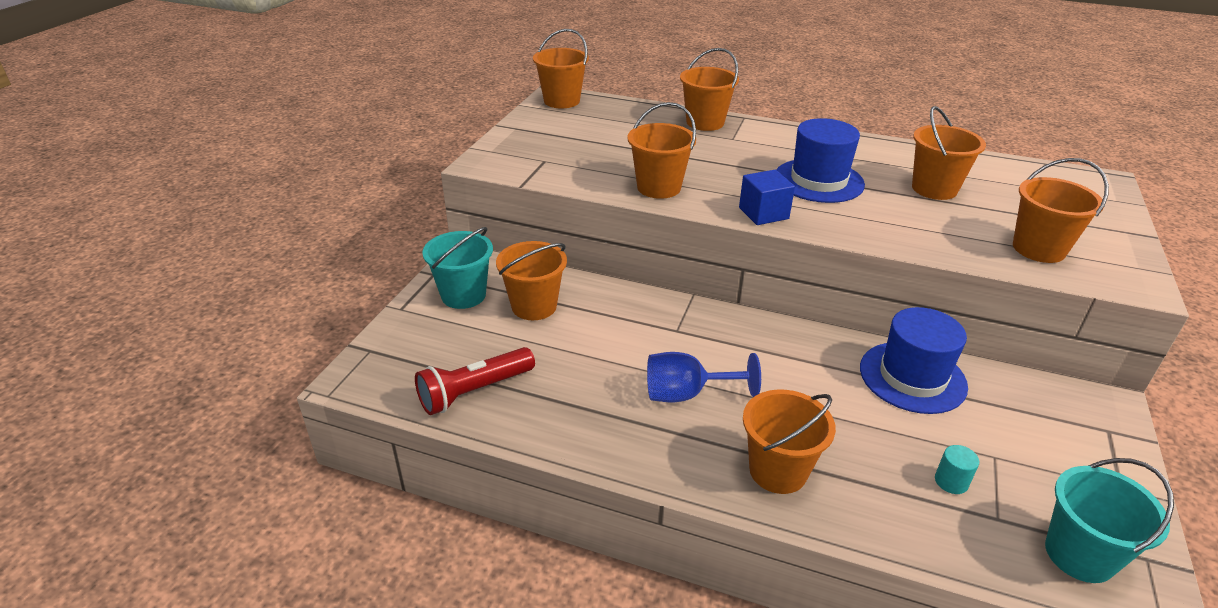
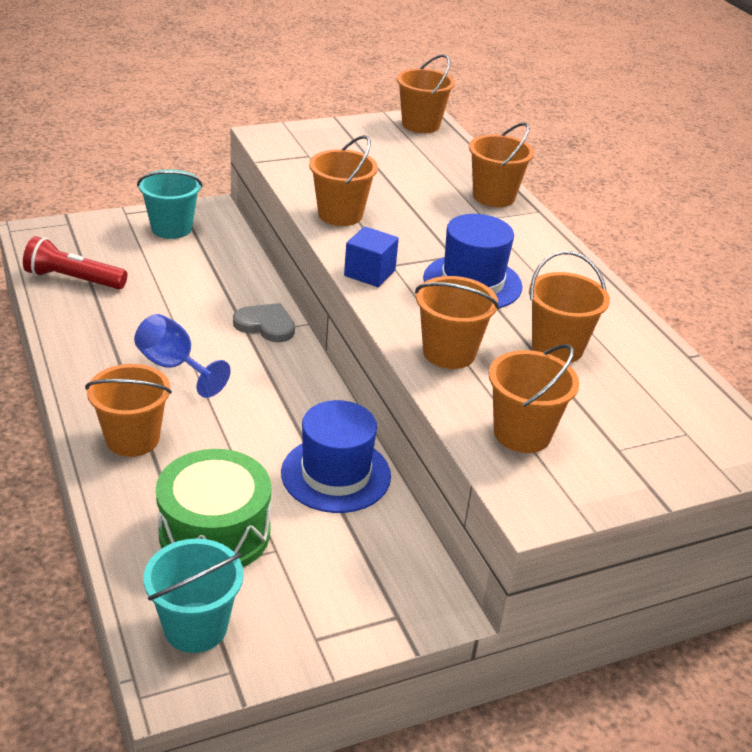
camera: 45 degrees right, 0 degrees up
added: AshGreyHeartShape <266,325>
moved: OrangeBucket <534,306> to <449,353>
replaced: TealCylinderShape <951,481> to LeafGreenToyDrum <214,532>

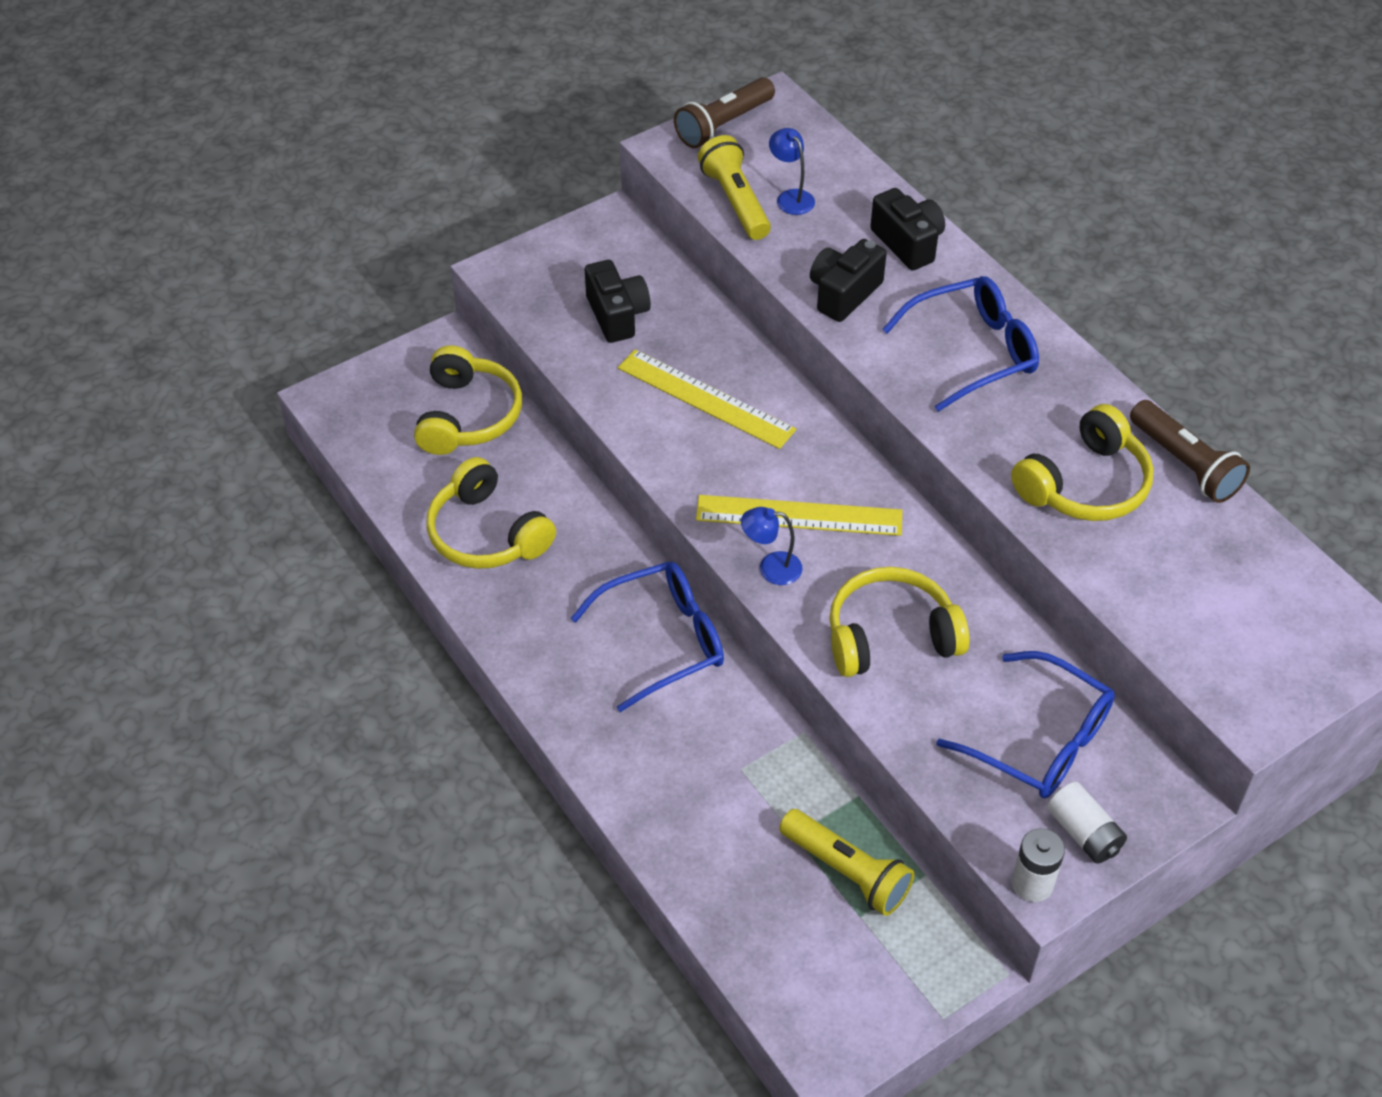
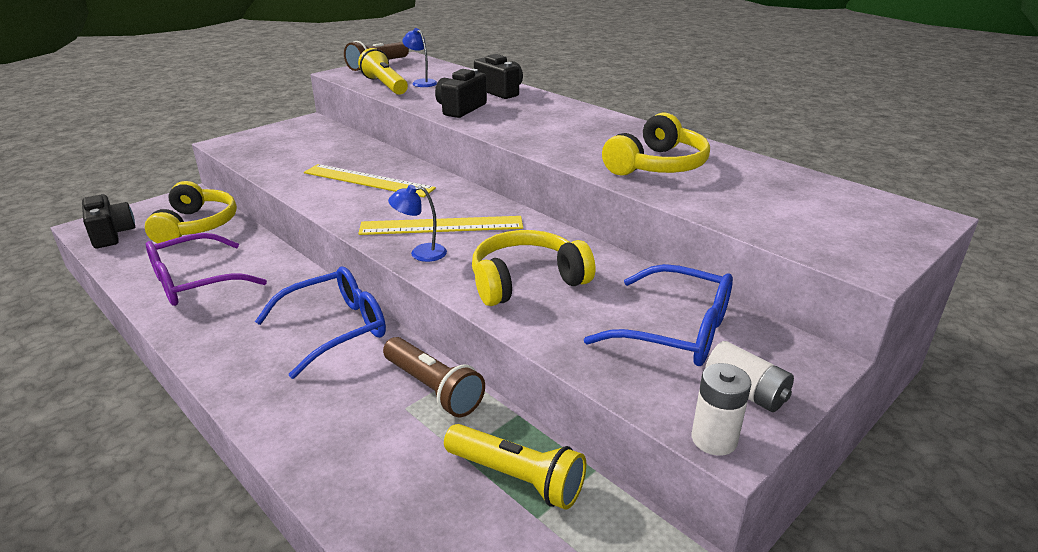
camera: 10 degrees left, 20 degrees down
removed: BlueGlasses <973,351>
moved: BlackCamera <617,315> to <111,234>; RussetPocketTorch <1185,464> to <433,389>
replaced: BrightYellowHeadphones <487,533> to PurpleGlasses <194,282>

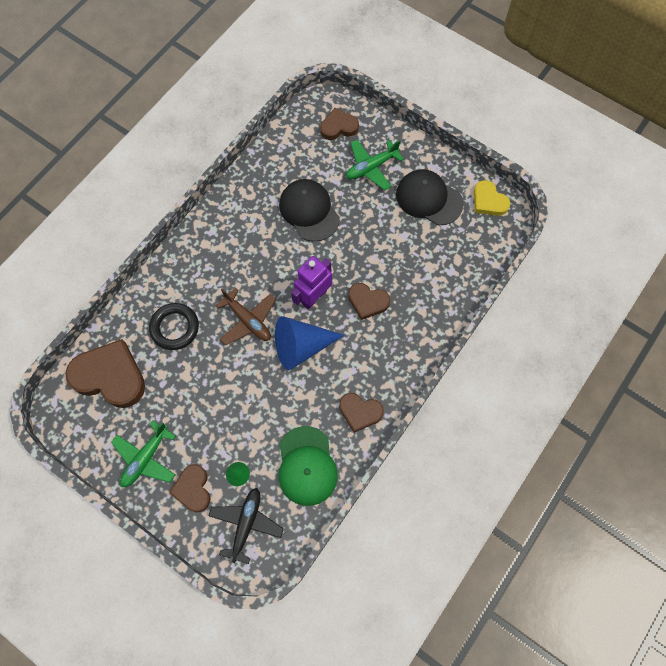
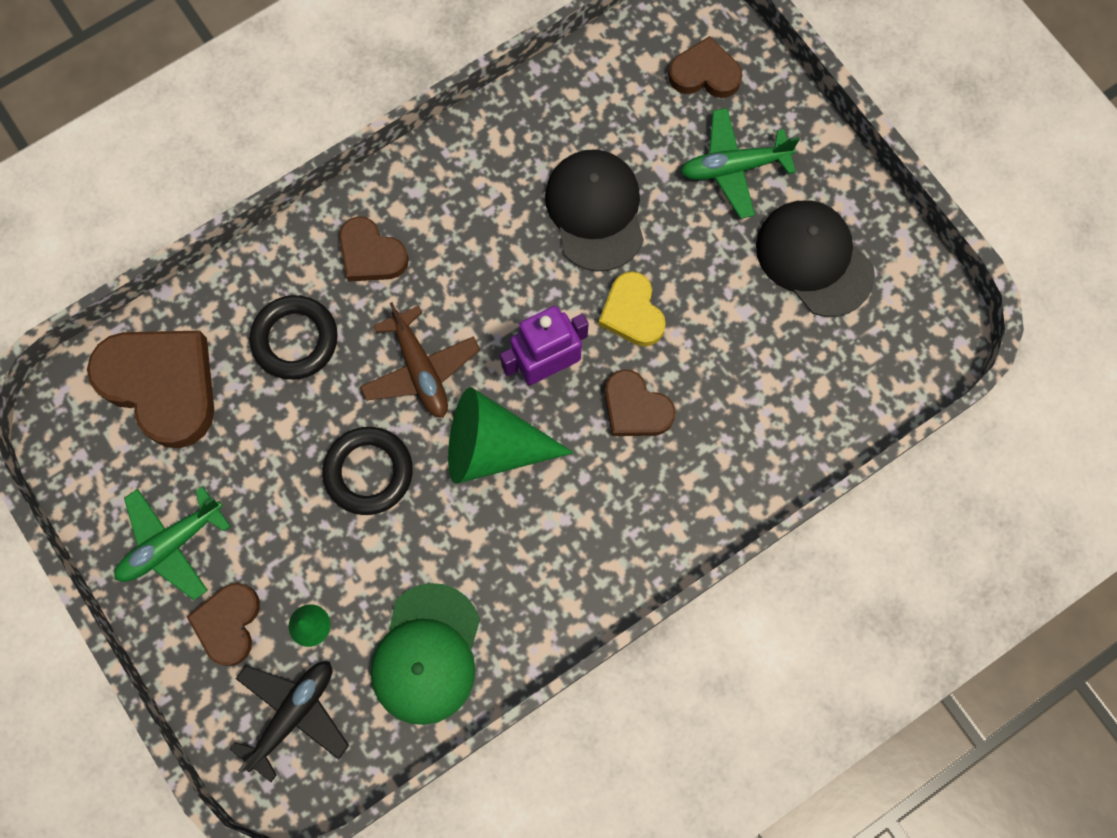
camera: 20 degrees right, 5 degrees up
added: BlackHoop <369,472>
moved: BrightYellowHeartShape <488,201> to <632,313>; RussetHeartShape <360,412> to <371,254>
recoloured: BlueCone <301,346> to LeafGreenCone <493,447>

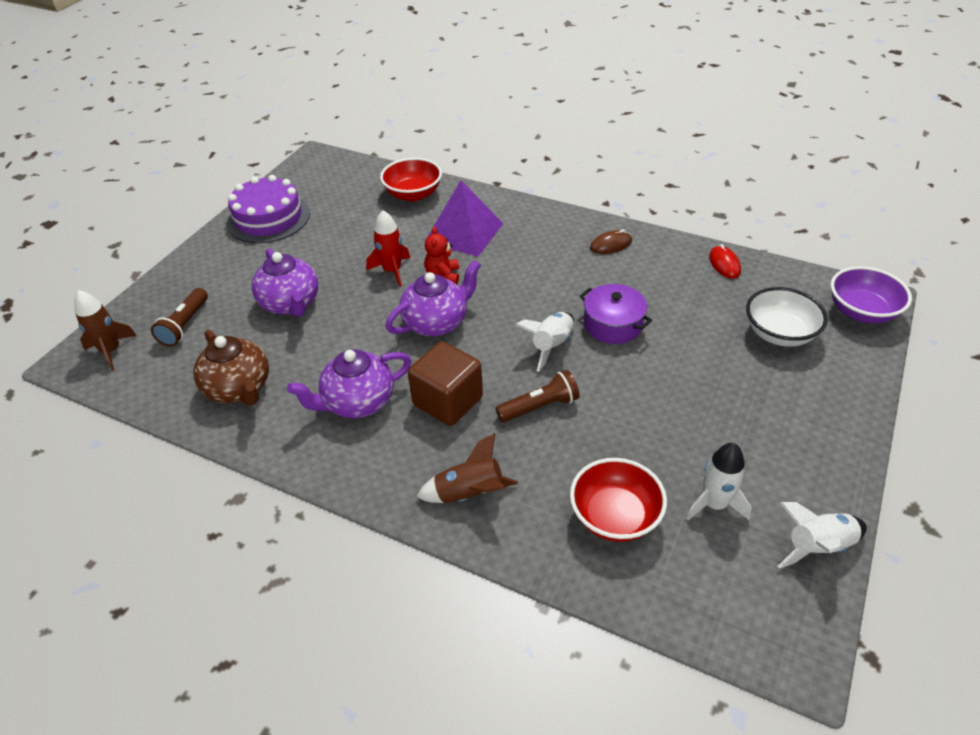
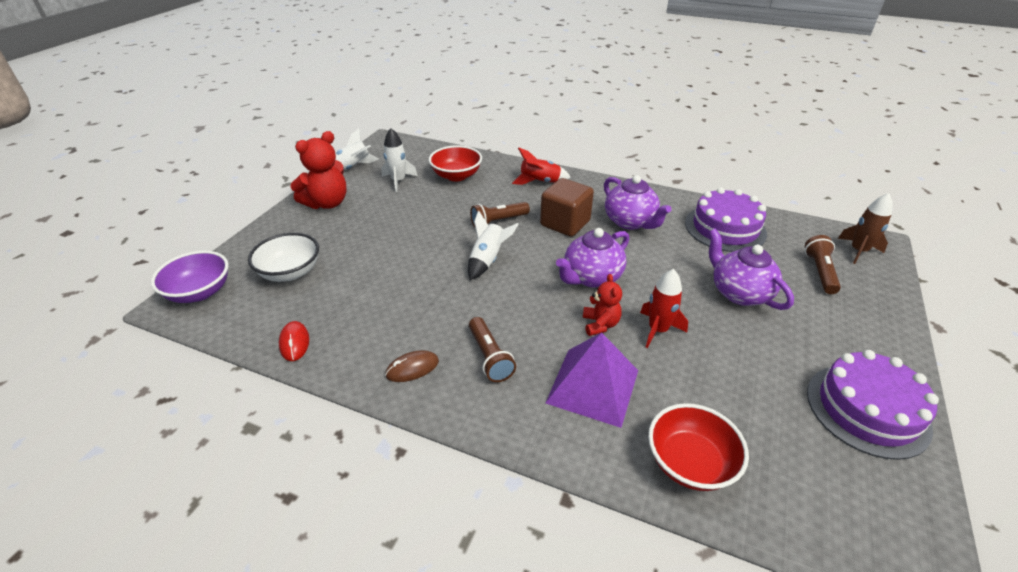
camera: 175 degrees right, 5 degrees down
removed: PurpleCookingPot <613,325>
added: RedTeddy <327,203>; RussetPocketTorch <489,357>
replaced: RussetTeaPot <239,388> to PurpleCake <725,228>
recoloured: RussetToyRocket <469,494> to RedToyRocket <540,182>
turned: PurpleTeaPot <358,402> = <630,222> 90 degrees clockwise

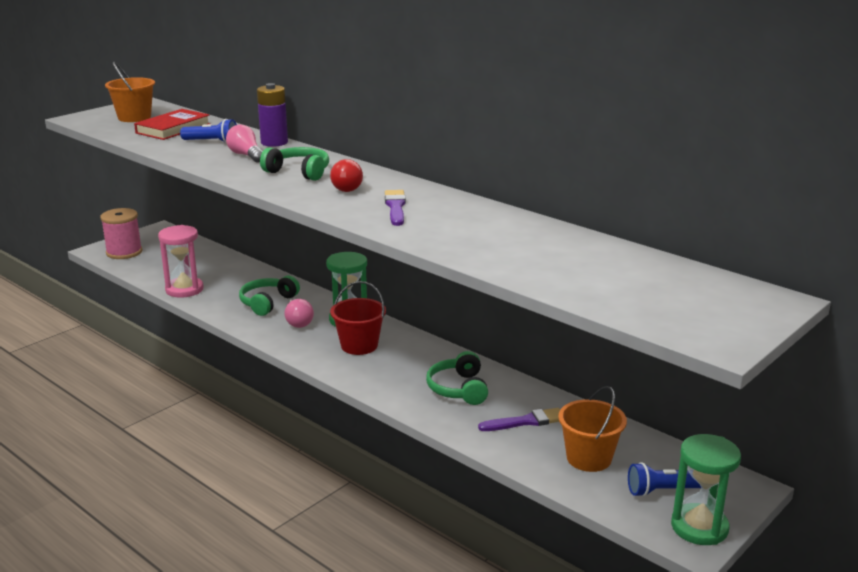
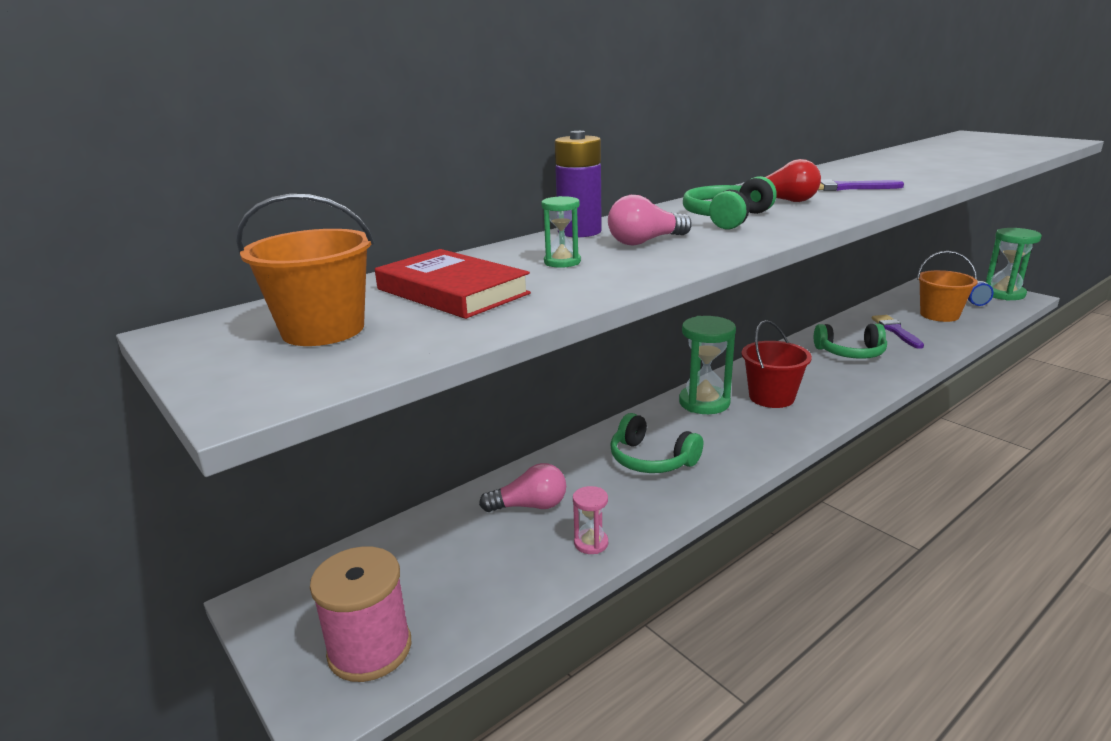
camera: 80 degrees left, 0 degrees up
moved: PinkLightBulb <298,321> to <530,506>
replaced: BluePocketTorch <212,142> to LeafGreenSandglass <562,262>
resized: PinkSandglass <184,289> = <591,543> x0.50

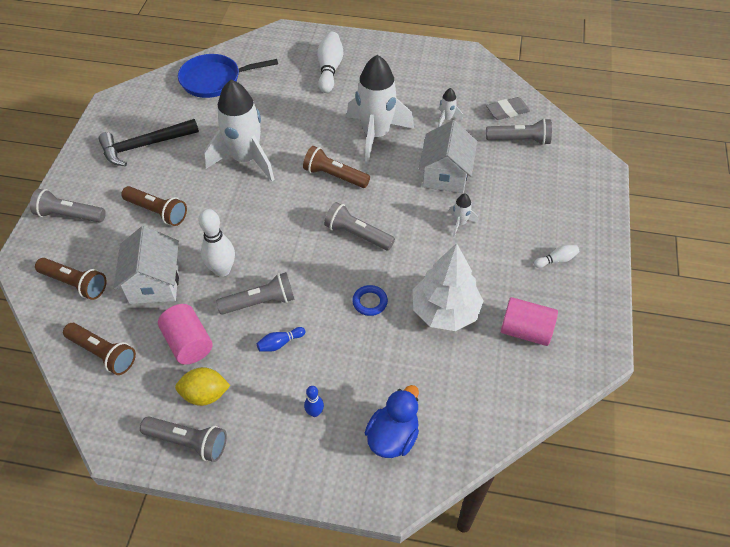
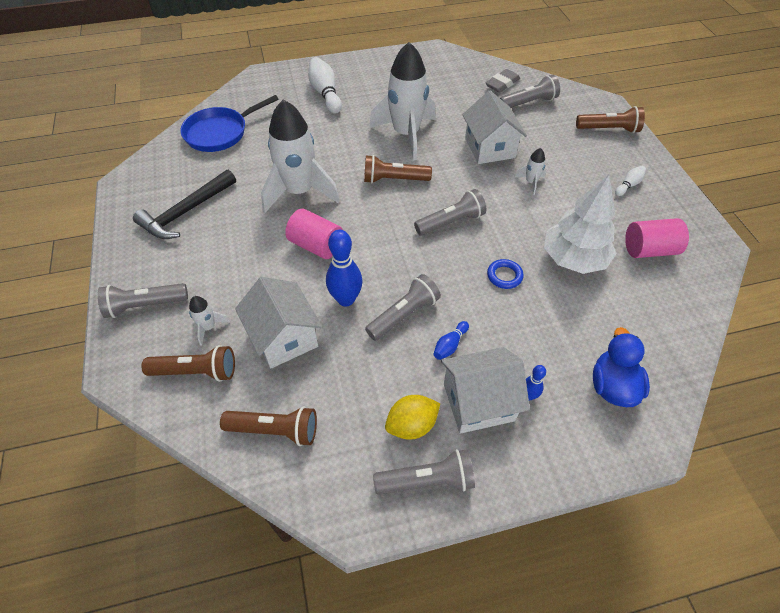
camera: 25 degrees left, 0 degrees up
added: SnowWhiteToyHouse <478,402>
moved: SnowWhiteToyRocket <446,119> to <209,327>; RussetPocketTorch <157,211> to <608,129>; PinkCylinderShape <188,343> to <316,245>
recoloured: SnowWhiteSkittle <222,270> to BlueSkittle <346,299>
turned: AshGreyPocketTorch <357,234> = <451,222> 150 degrees clockwise

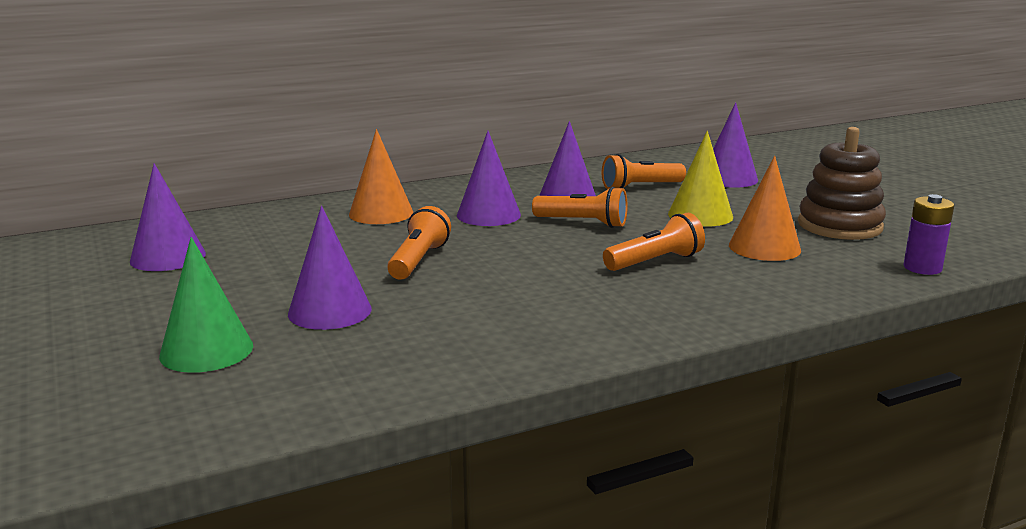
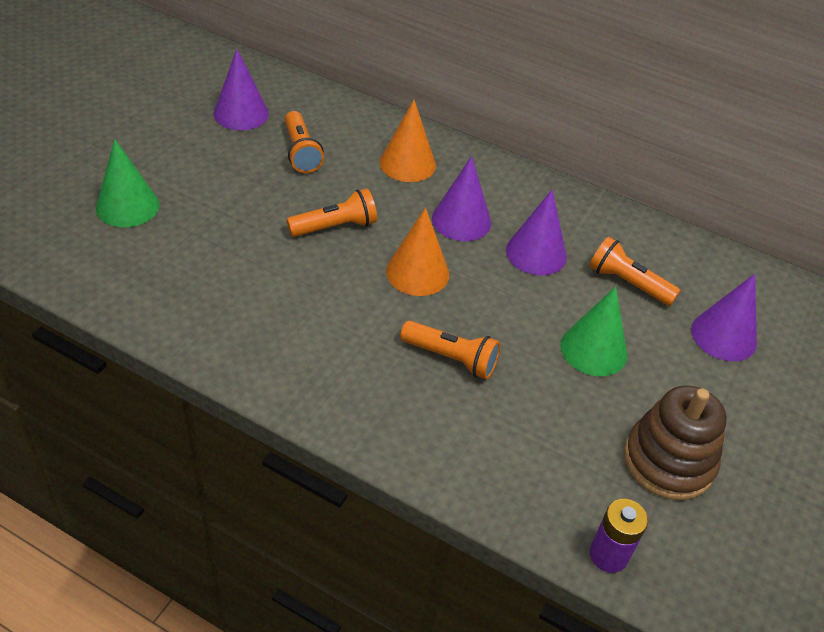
camera: 50 degrees right, 25 degrees up
removed: PurpleCone <330,311>
moved: OrangeCone <764,247> to <417,272>; OrangePocketTorch <583,223> to <301,152>
recoloured: BrightYellowCone <700,215> to LeafGreenCone <593,349>

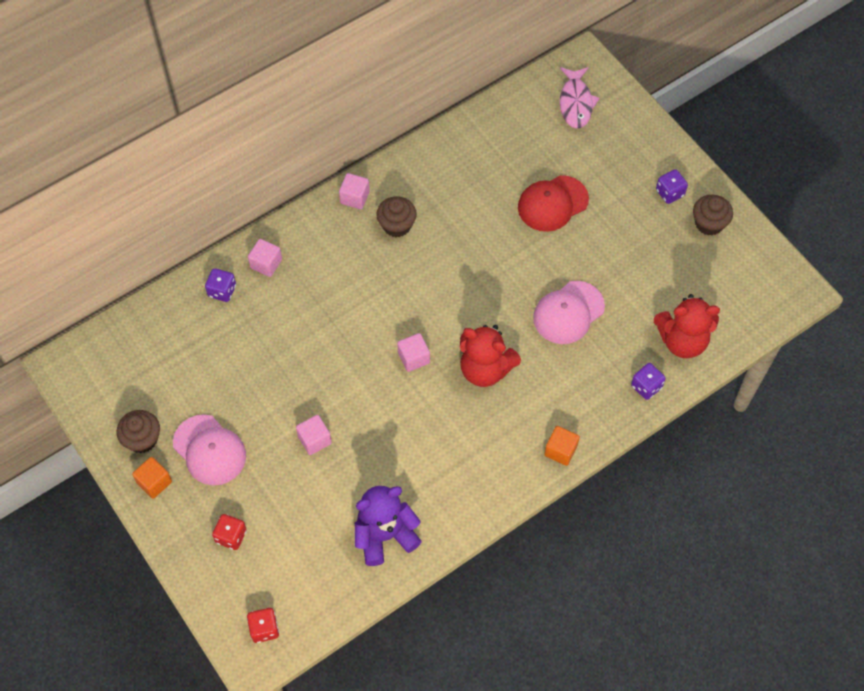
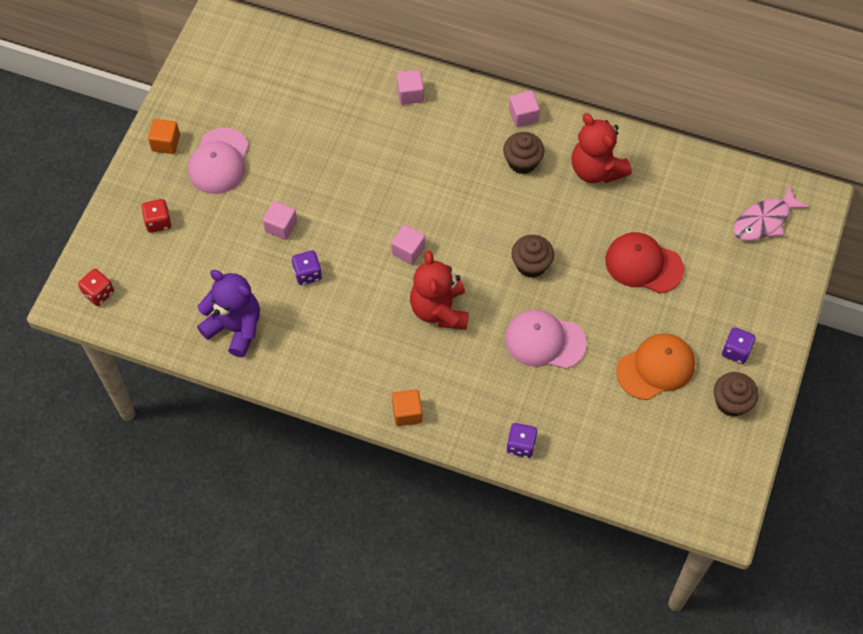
camera: 55 degrees right, 0 degrees up
added: OrangePeakedCap <656,367>
moved: PurpleDice <222,291> to <307,274>; RedTeddy <682,340> to <596,169>; RussetFairyCake <142,439> to <531,265>

